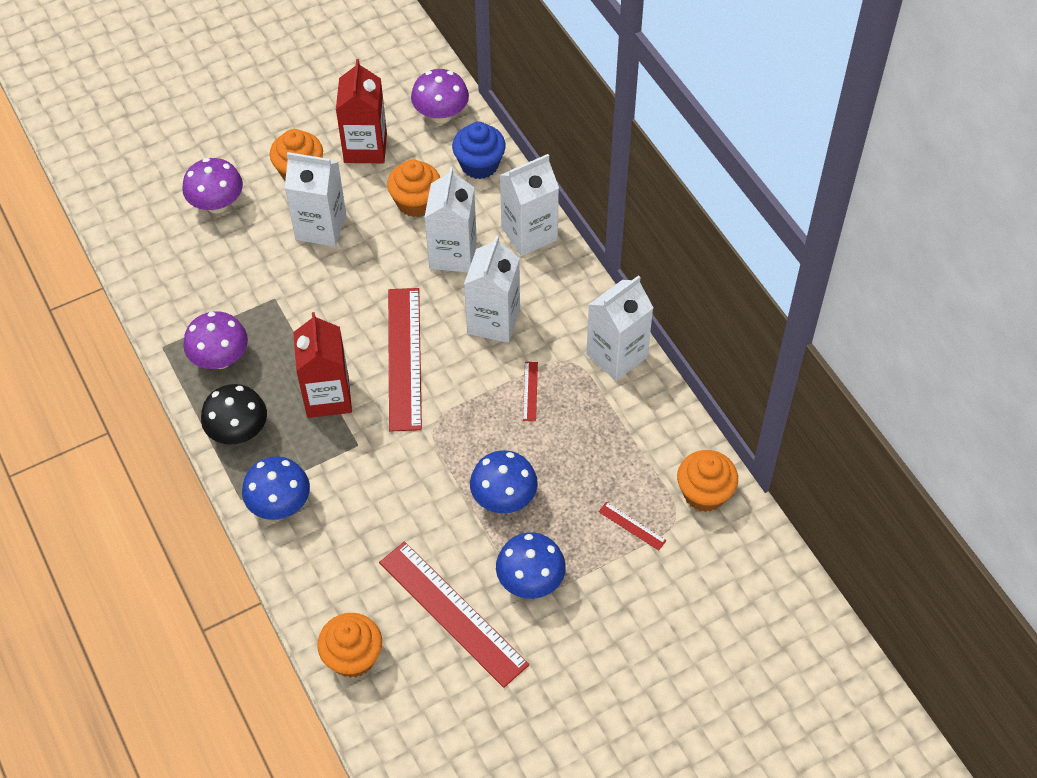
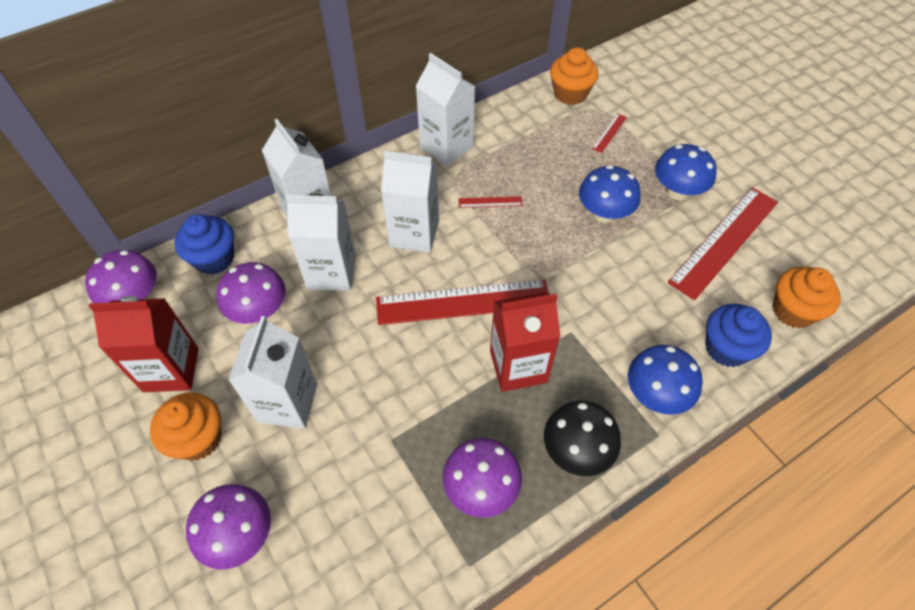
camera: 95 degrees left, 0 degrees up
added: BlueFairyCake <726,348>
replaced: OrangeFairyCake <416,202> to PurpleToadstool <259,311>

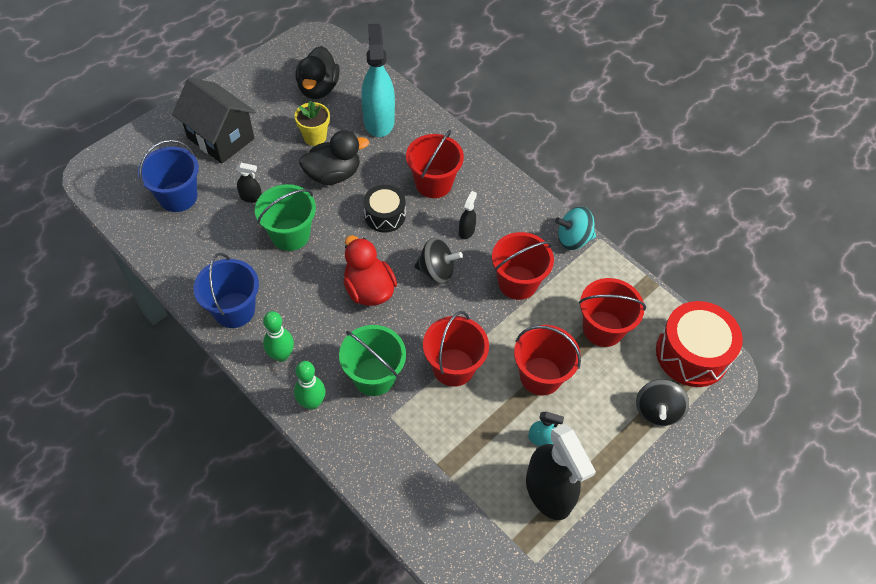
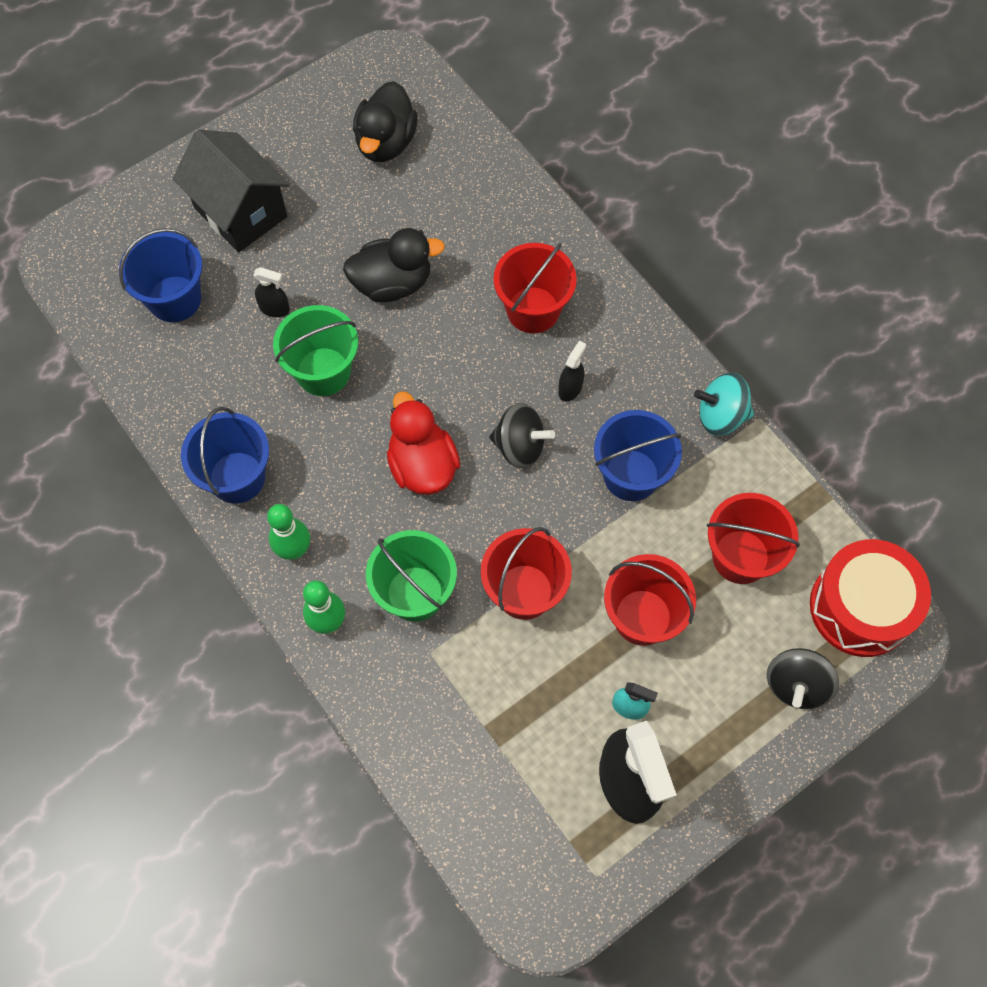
camera: 10 degrees right, 10 degrees up
removed: TealSprayCleaner <379,120>; BrightYellowPlantPot <315,137>; BlackToyDrum <385,215>
recoloured: RedBucket <517,282> to BlueBucket <631,475>

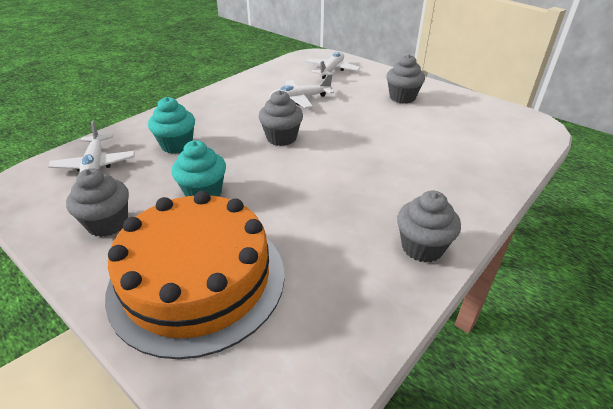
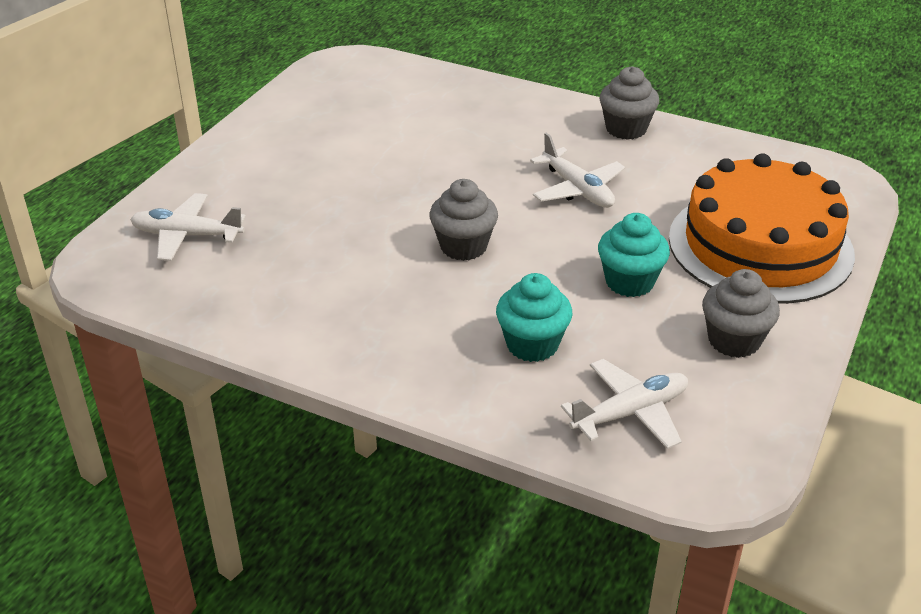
camera: 105 degrees left, 0 degrees up
removed: AshGreyFairyCake <402,97>
moved: SnowWhitePlane <299,99> to <578,189>

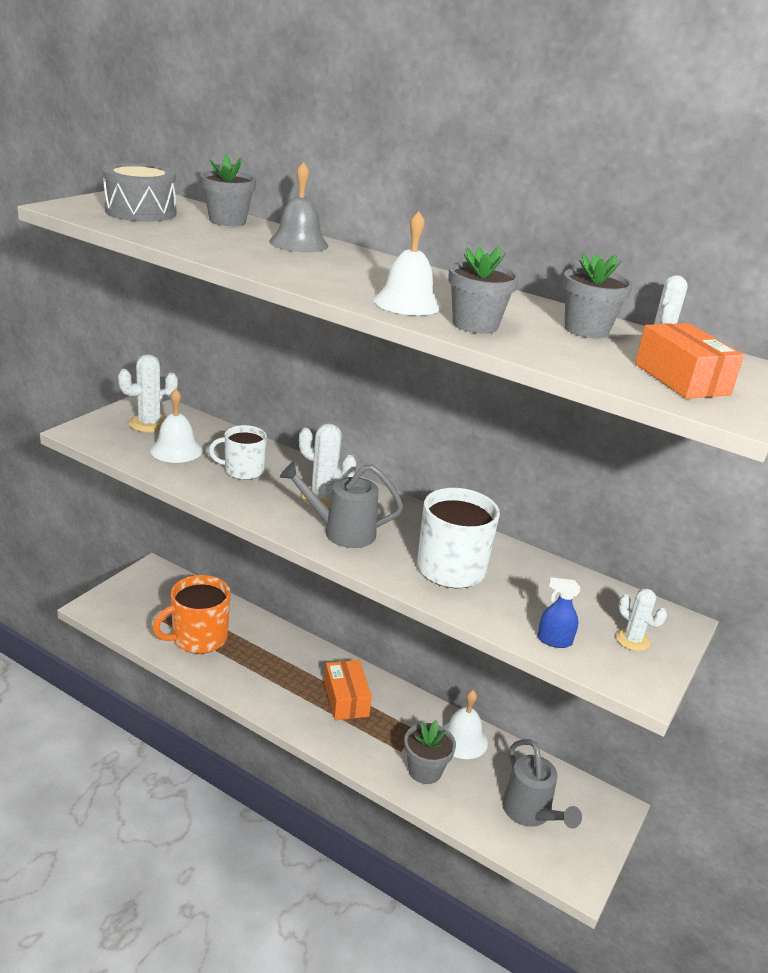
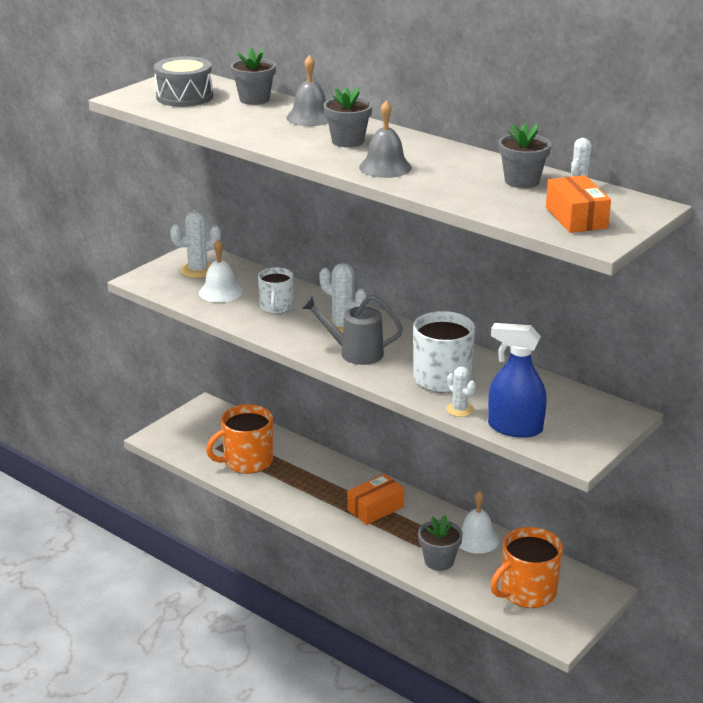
camera: 10 degrees right, 0 degrees up
moved: AshGreyPlantPot <475,325> to <348,141>; SnowWhiteSaguaroCactus <632,640> to <459,409>
replaced: AshGreyWateringPot <530,813> to OrangeMug <527,592>
recoloured: SnowWhiteBell <407,303> to AshGreyBell <385,167>
turned: SnowWhiteMug <243,471> = <276,307> 90 degrees counterclockwise; OrangeBox <346,699> = <375,508> 60 degrees clockwise
resized: BlueSprayCleaner <554,640> = <515,428> x1.96

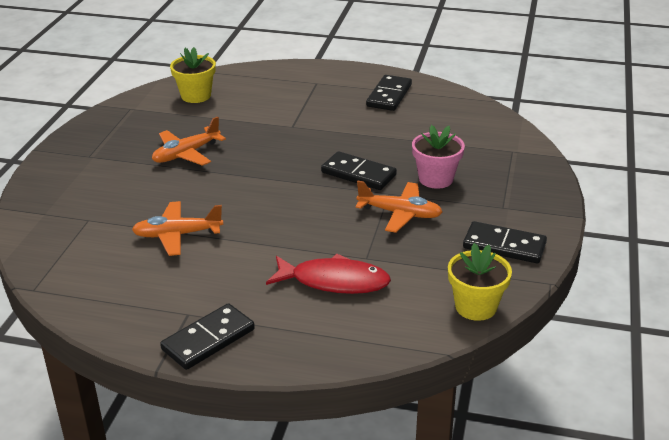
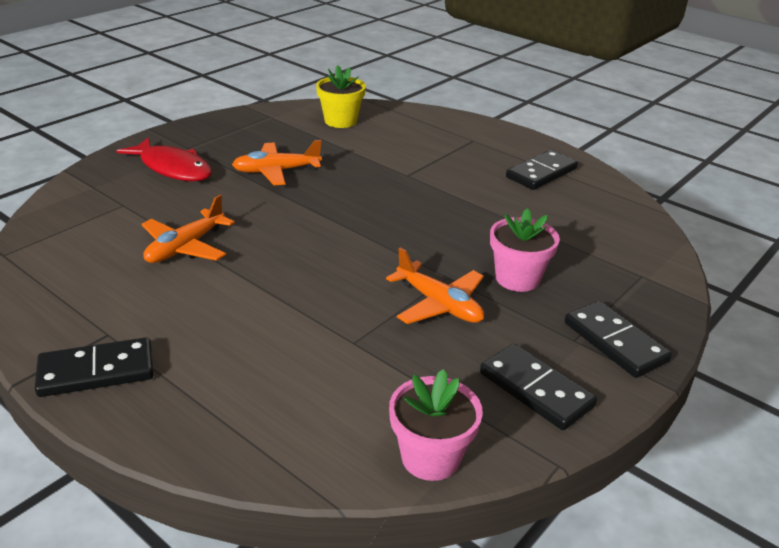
camera: 25 degrees right, 0 degrees up
moved: BlackDominoPiece <358,174> to <615,342>; RedToyFish <334,281> to <173,168>
recoloured: BrightYellowPlantPot <475,307> to PinkPlantPot <430,457>
turned: OrangePlane <177,235> = <185,247> 75 degrees counterclockwise

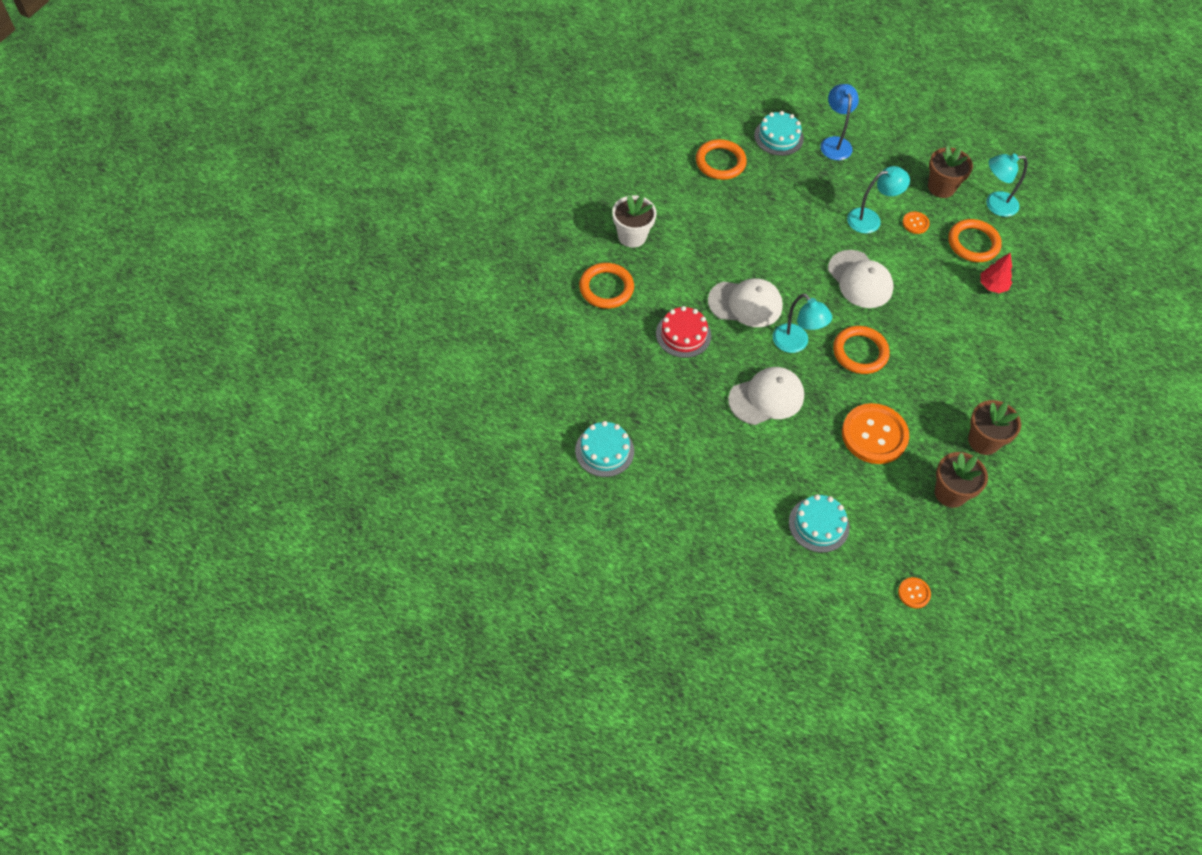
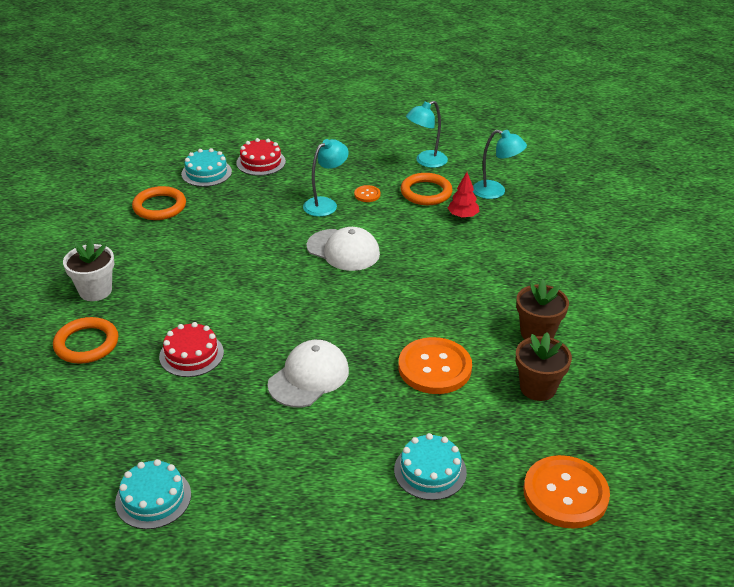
camera: 25 degrees left, 20 degrees down
removed: RussetPlantPot <941,187>; SnowWhitePeakedCap <745,304>; OrangeHoop <860,352>
moved: TealReadingLamp <796,344> to <495,192>
replaced: BlueReadingLamp <834,143> to RedCake <261,162>
resized: OrangeShirtButton <914,593> = <565,493> x2.23

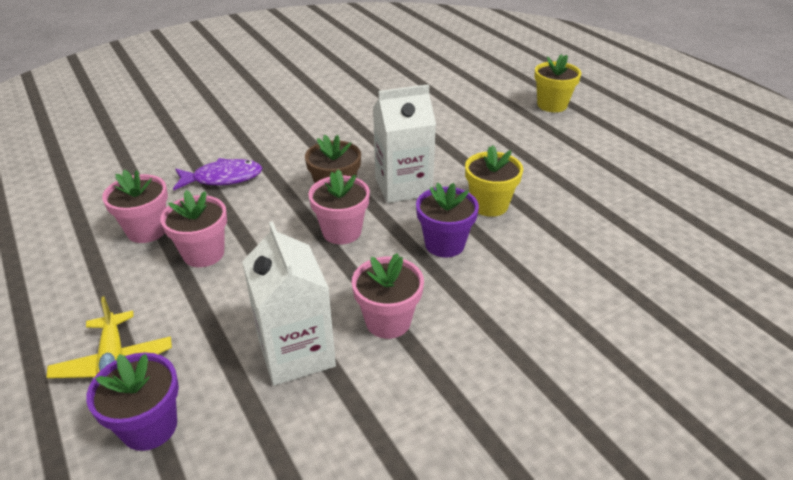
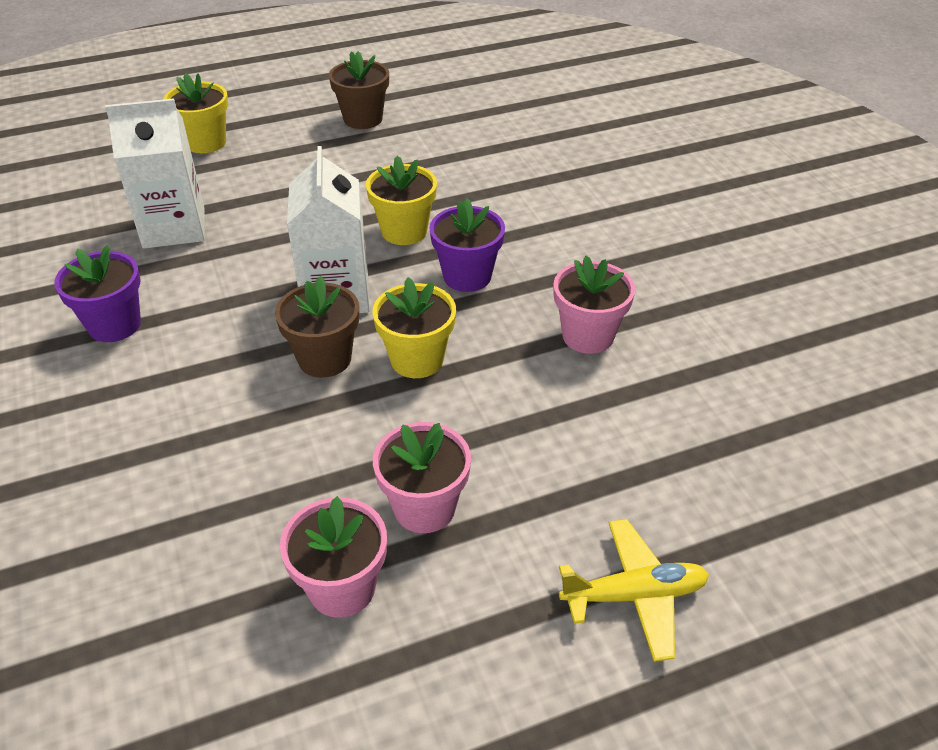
camera: 80 degrees left, 5 degrees up
removed: PurpleToyFish <223,178>
added: RussetPlantPot <363,119>
moved: SnowWhiteCarton <296,353> to <174,227>; PurplePlantPot <149,427> to <114,325>
recoloured: PinkPlantPot <342,232> to BrightYellowPlantPot <417,359>

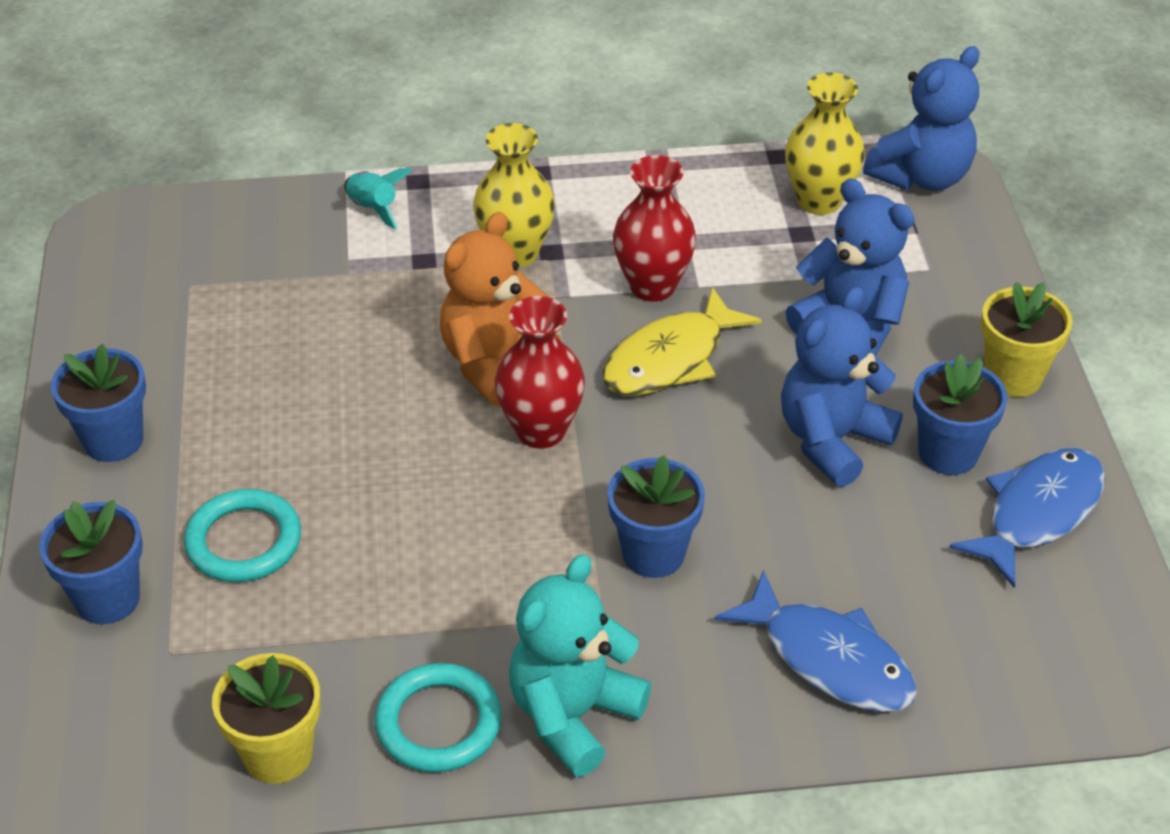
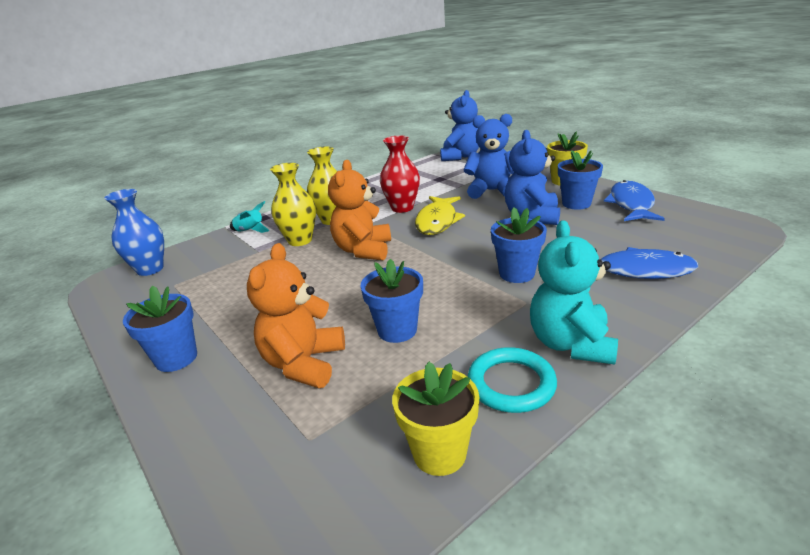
camera: 30 degrees left, 15 degrees down
removed: RedVase <541,430>
added: BlueVase <150,269>
moved: BrightYellowVase <819,201> to <300,240>; BluePlantPot <107,599> to <397,330>
replaced: TealHoop <244,541> to OrangeTeddy <304,363>

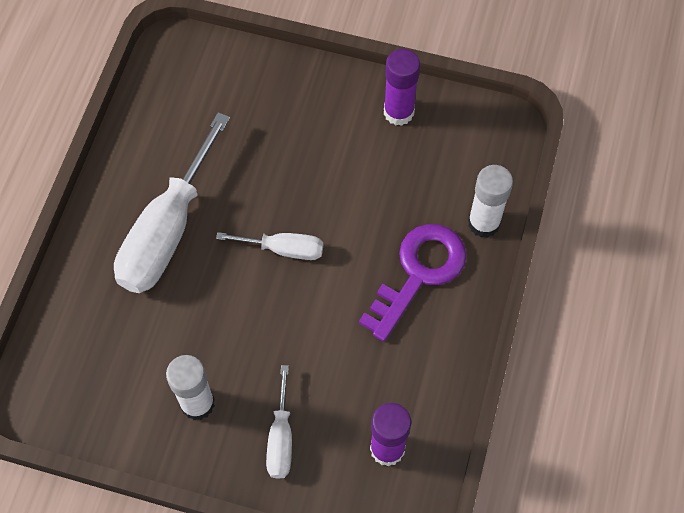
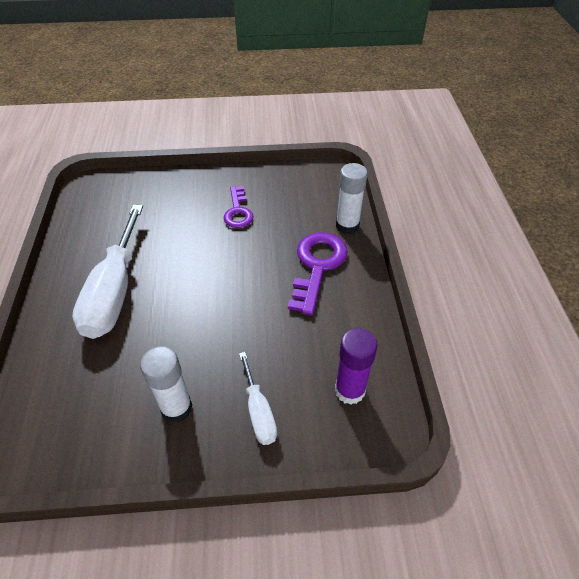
camera: 20 degrees left, 15 degrees down
removed: PurpleStickOfGlue <398,112>; SnowWhiteFlatScrewdriver <284,249>
added: PurpleKey <238,211>

